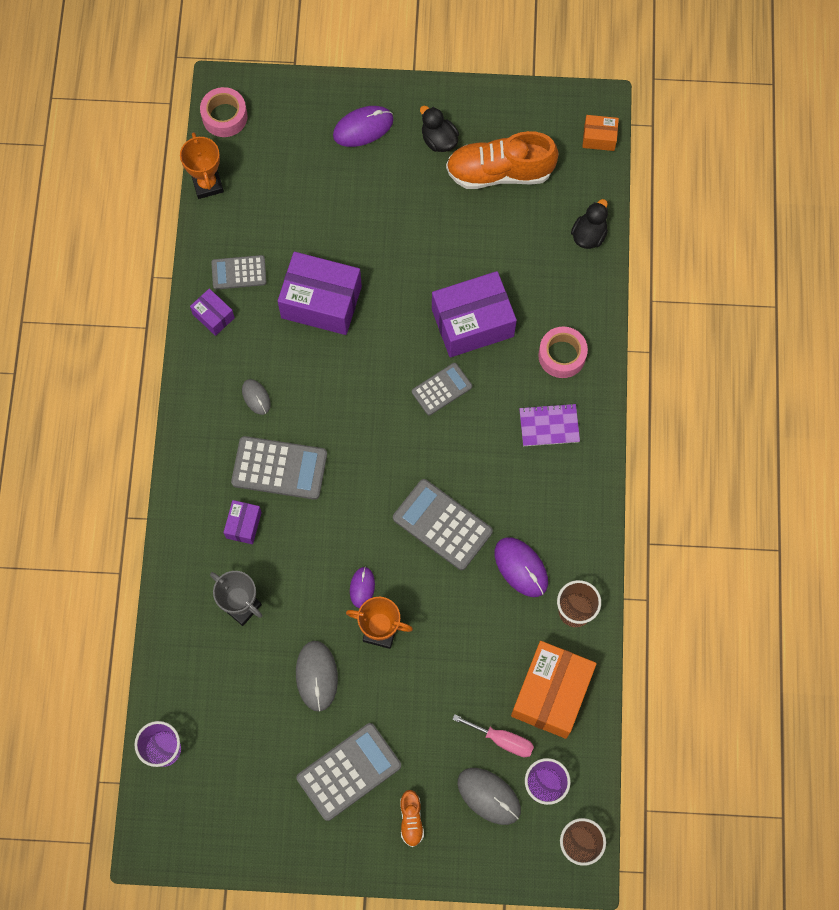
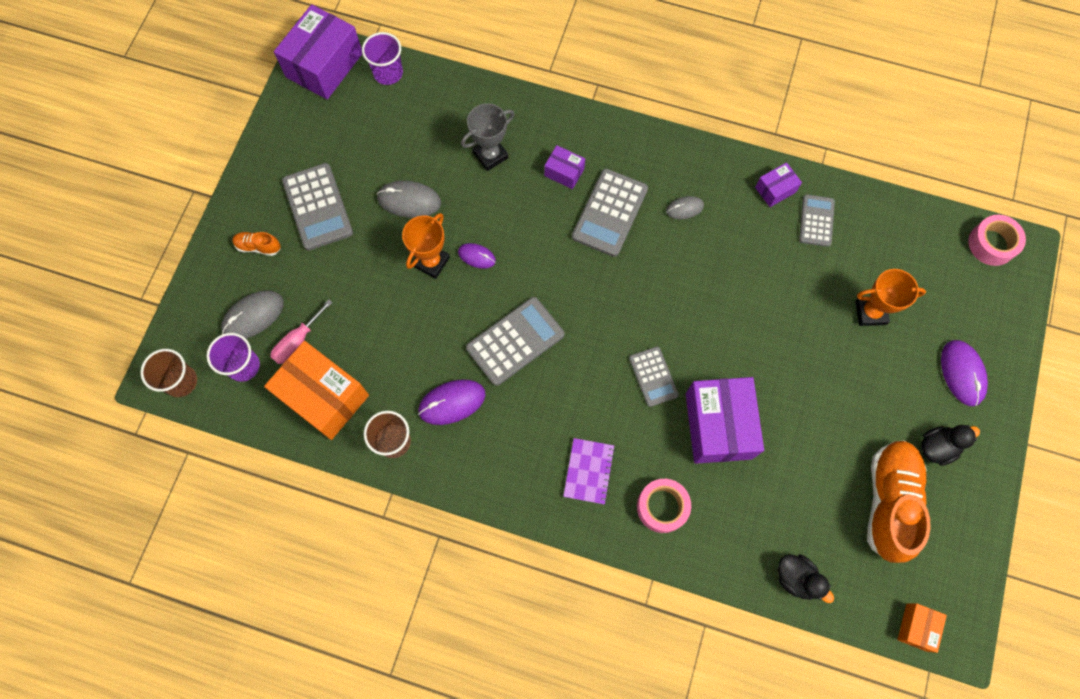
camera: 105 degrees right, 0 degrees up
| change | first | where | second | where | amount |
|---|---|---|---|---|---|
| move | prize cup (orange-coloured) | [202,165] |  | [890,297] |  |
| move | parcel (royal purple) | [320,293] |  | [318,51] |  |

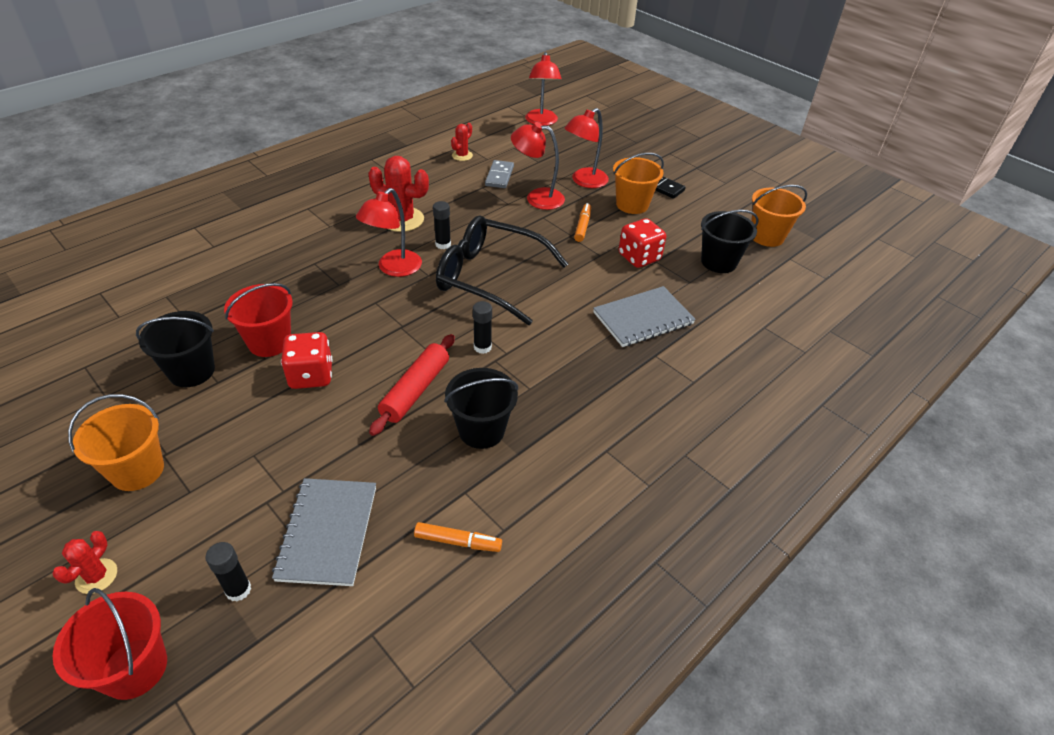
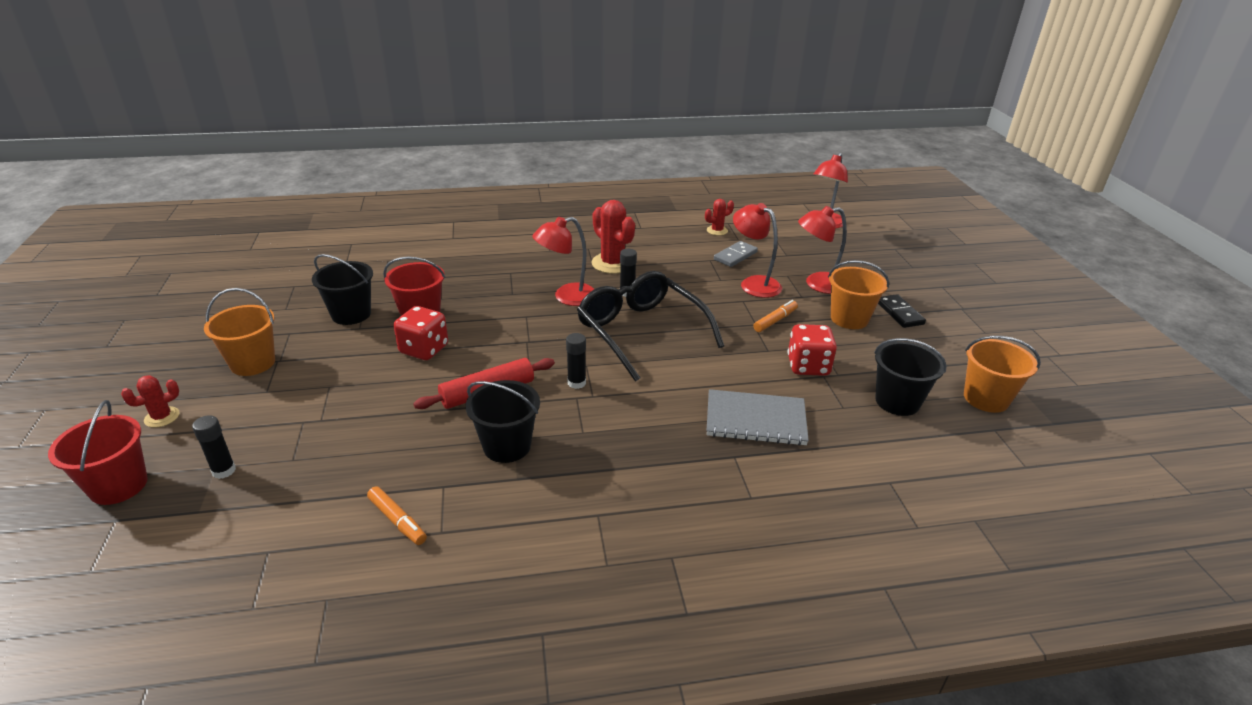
camera: 35 degrees right, 10 degrees down
| change | first | where | second | where | amount |
|---|---|---|---|---|---|
| delete | exercise book (ash-grey) | [324,532] |  |  |  |

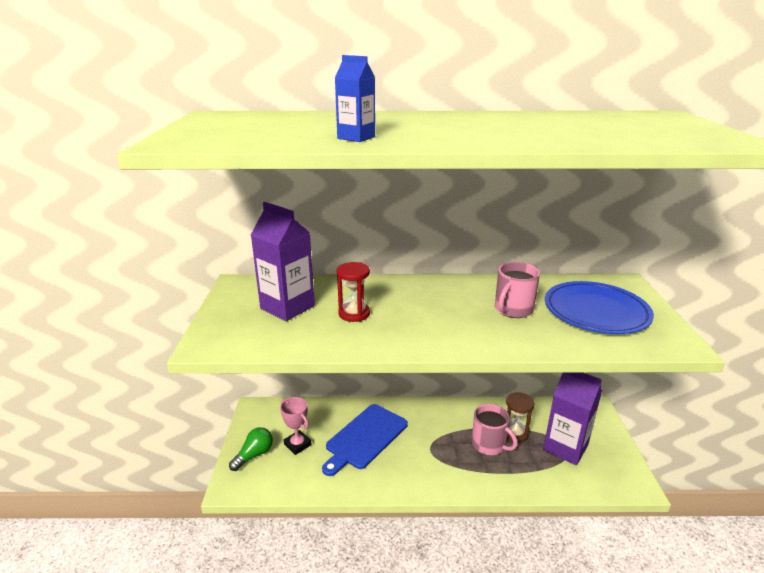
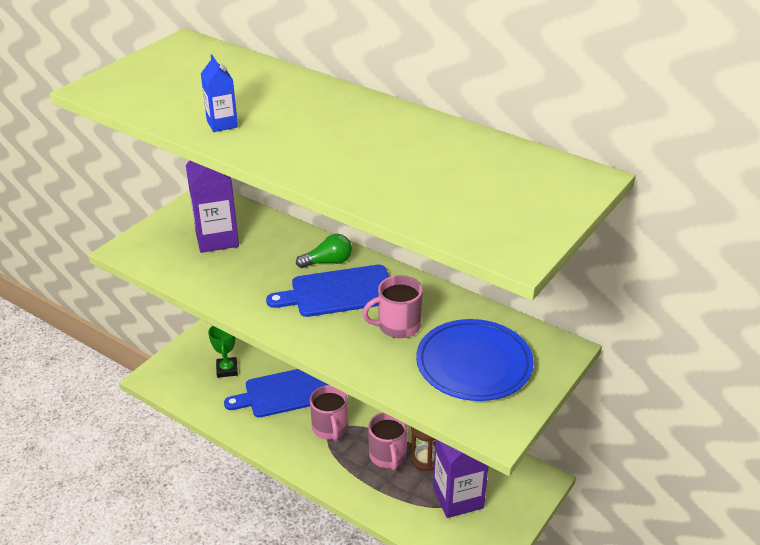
camera: 35 degrees right, 10 degrees up
| change | first | where | second | where | amount |
|---|---|---|---|---|---|
| delete | hourglass (red) | [353,292] |  |  |  |
| insert |  |  | cutting board (blue) | [327,291] |  |
| insert |  |  | mug (rose-pink) | [329,413] |  |
| move | bulb (leaf-green) | [251,449] |  | [324,251] |  |
| recolor | prize cup (rose-pink) | [296,426] | prize cup (leaf-green) | [223,352] |  |

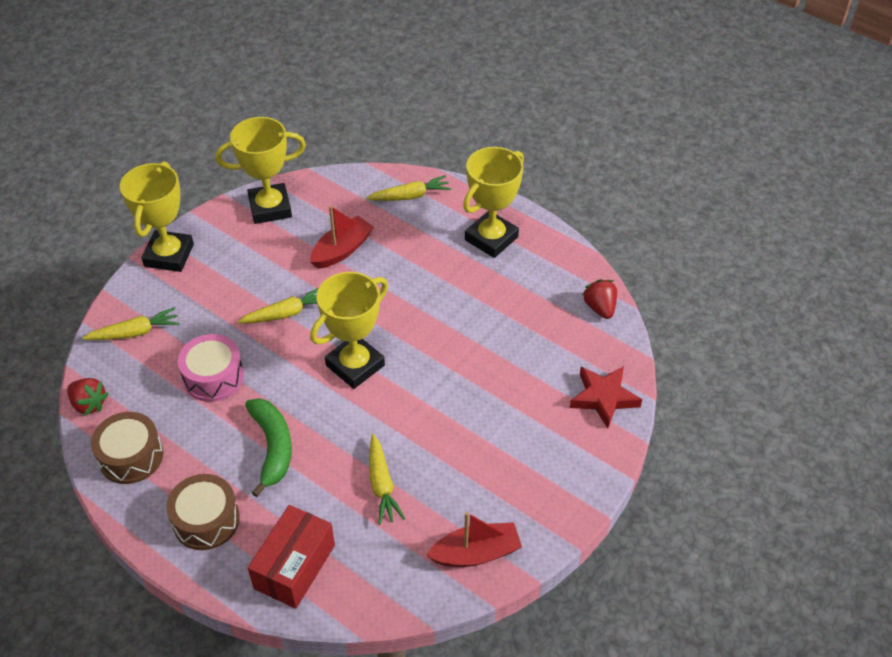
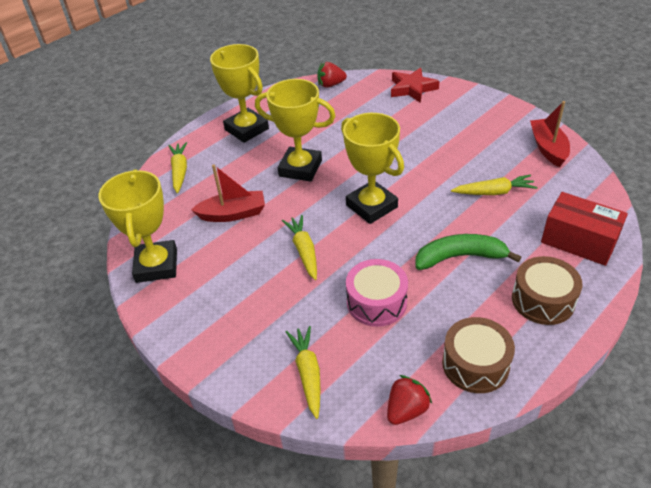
camera: 80 degrees left, 5 degrees down
| change | first | where | second | where | amount |
|---|---|---|---|---|---|
| move | prize cup (golden) | [157,216] |  | [295,130] |  |
| rotate | toy boat (red) | [342,237] |  | [228,193] | 120 degrees clockwise |

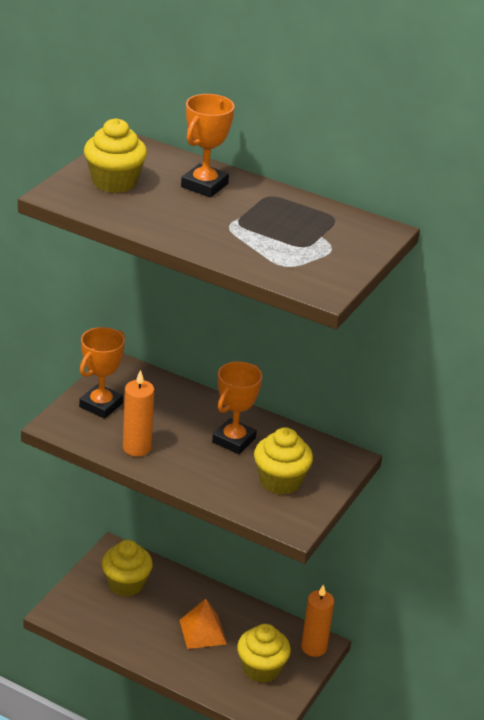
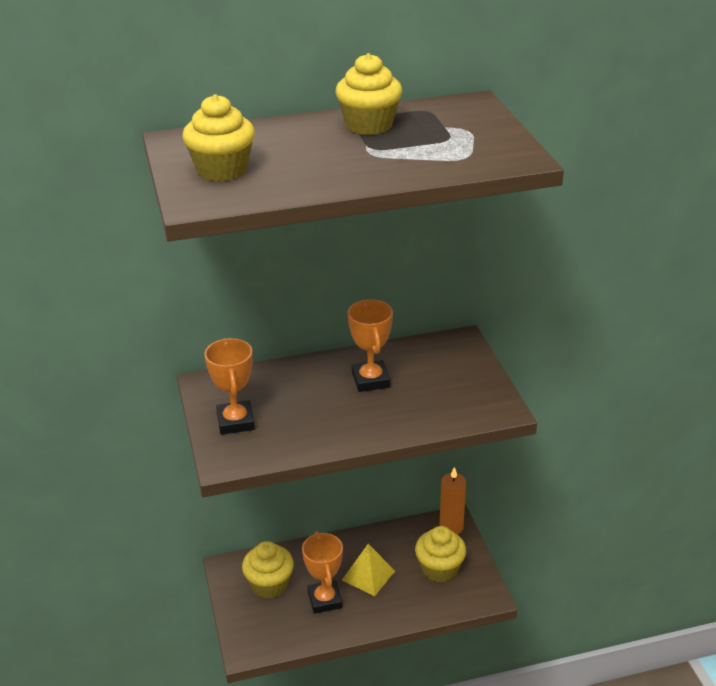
camera: 40 degrees left, 0 degrees up
| change | first | where | second | where | amount |
|---|---|---|---|---|---|
| delete | pillar candle (orange-coloured) | [138,413] |  |  |  |
| move | prize cup (orange-coloured) | [208,145] |  | [322,572] |  |
| move | muffin (golden) | [283,461] |  | [368,94] |  |
| recolor | pyramid (orange-coloured) | [203,624] | pyramid (golden) | [368,570] |  |

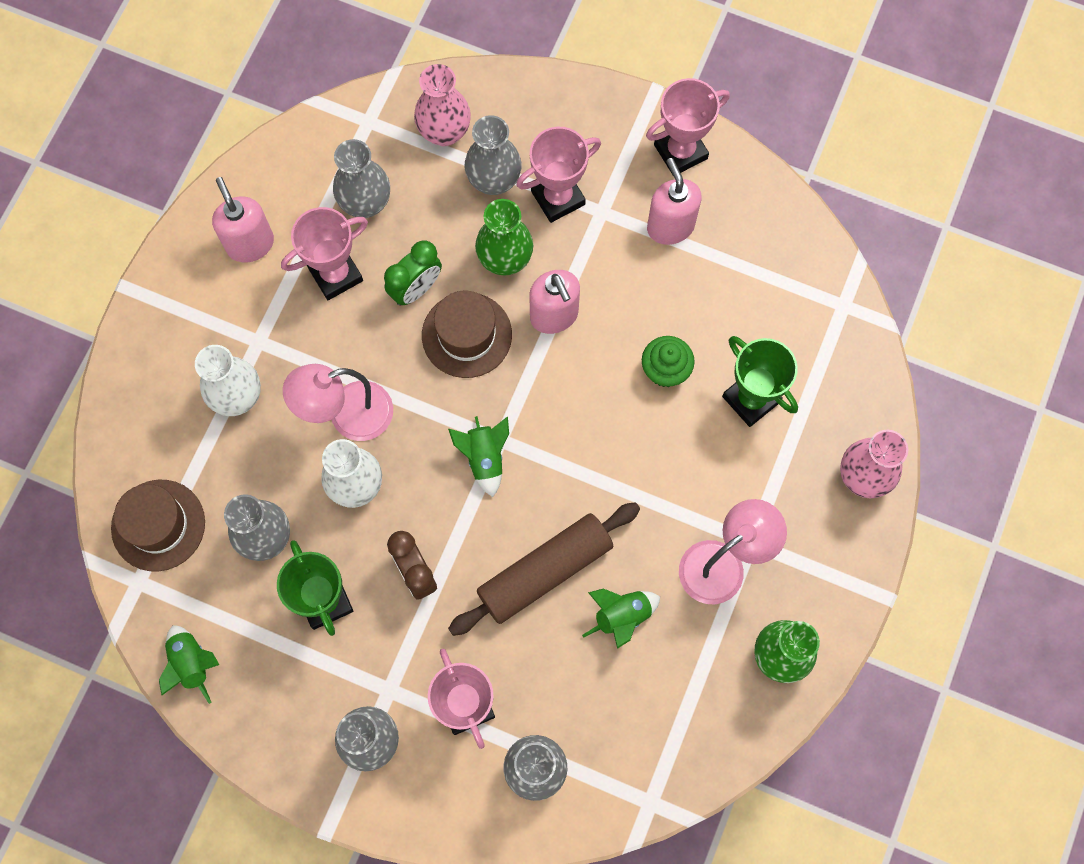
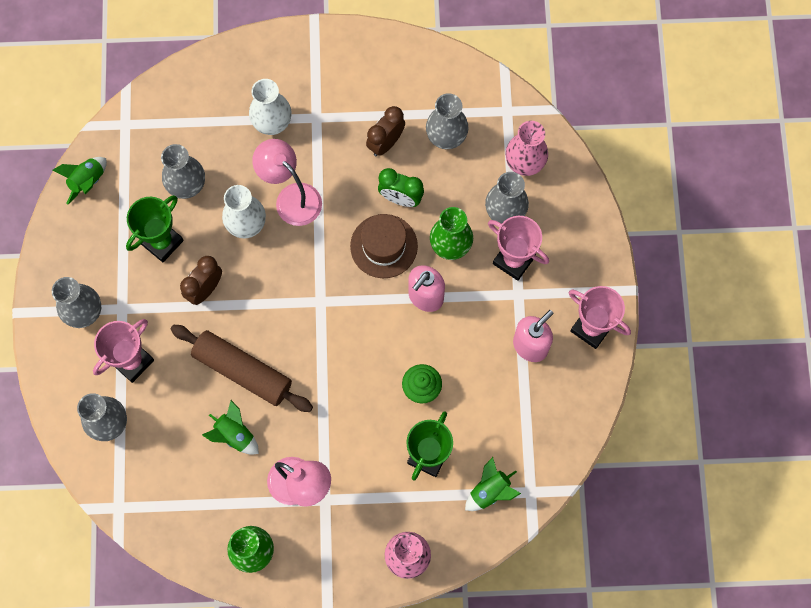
camera: 65 degrees right, 0 degrees up
| change | first | where | second | where | amount |
|---|---|---|---|---|---|
| delete | tall hat (brown) | [158,526] |  |  |  |
| delete | soap dispenser (rose-pink) | [243,219] |  |  |  |
| move | spaceship (leaf-green) | [478,456] |  | [493,484] |  |
| replace | prize cup (rose-pink) | [324,253] | clock (brown) | [385,131] |  |

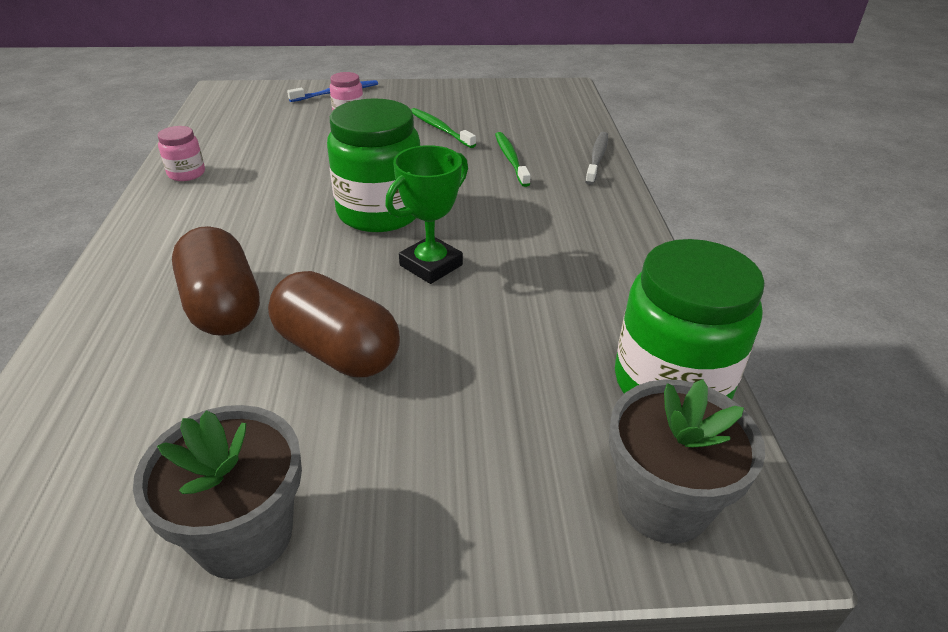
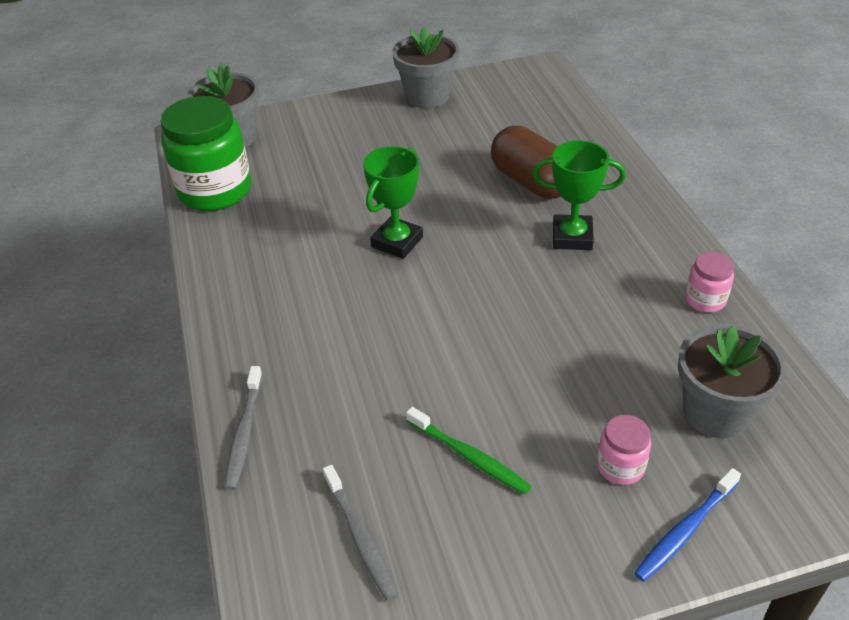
camera: 170 degrees right, 5 degrees up
| change | first | where | second | where | amount |
|---|---|---|---|---|---|
| delete | pill (brown) | [334,324] |  |  |  |
| delete | jar (leaf-green) | [373,165] |  |  |  |
| delete | toothbrush (leaf-green) | [513,159] |  |  |  |
| insert |  |  | toothbrush (ash-grey) | [360,532] |  |
| insert |  |  | prize cup (leaf-green) | [579,195] |  |
| insert |  |  | plant pot (ash-grey) | [732,381] |  |

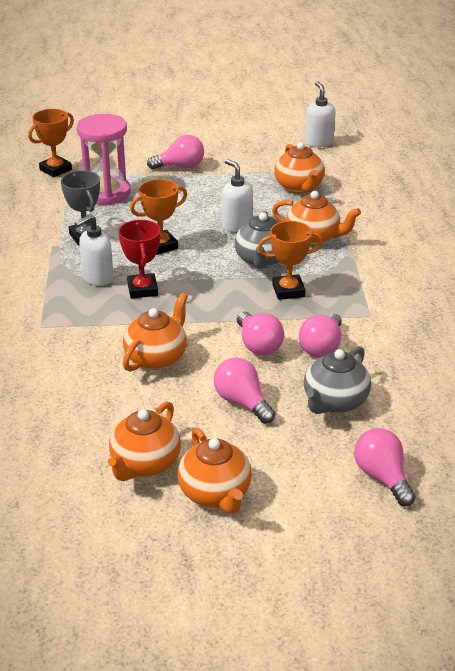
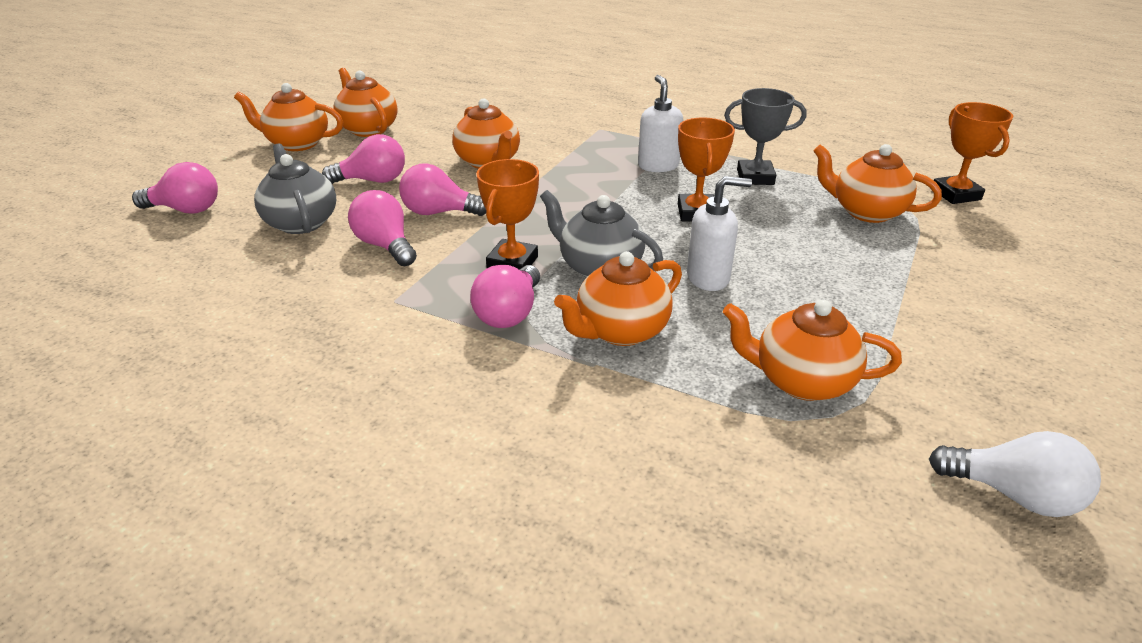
camera: 120 degrees right, 0 degrees up
| change | first | where | second | where | amount |
|---|---|---|---|---|---|
| delete | prize cup (red) | [139,259] |  |  |  |
| move | bulb (rose-pink) | [175,152] |  | [505,296] |  |
| replace | hourglass (rose-pink) | [104,159] | china teapot (orange-coloured) | [877,183] |  |
| replace | soap dispenser (white) | [320,114] | bulb (white) | [1015,474] |  |

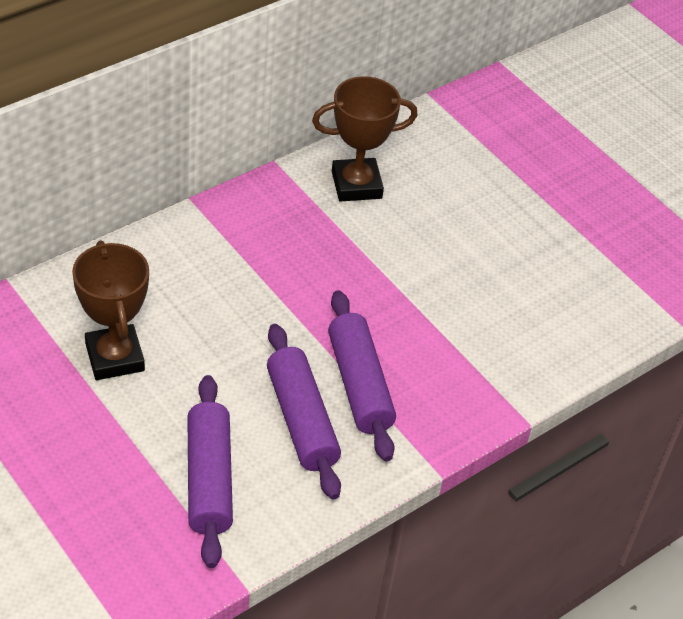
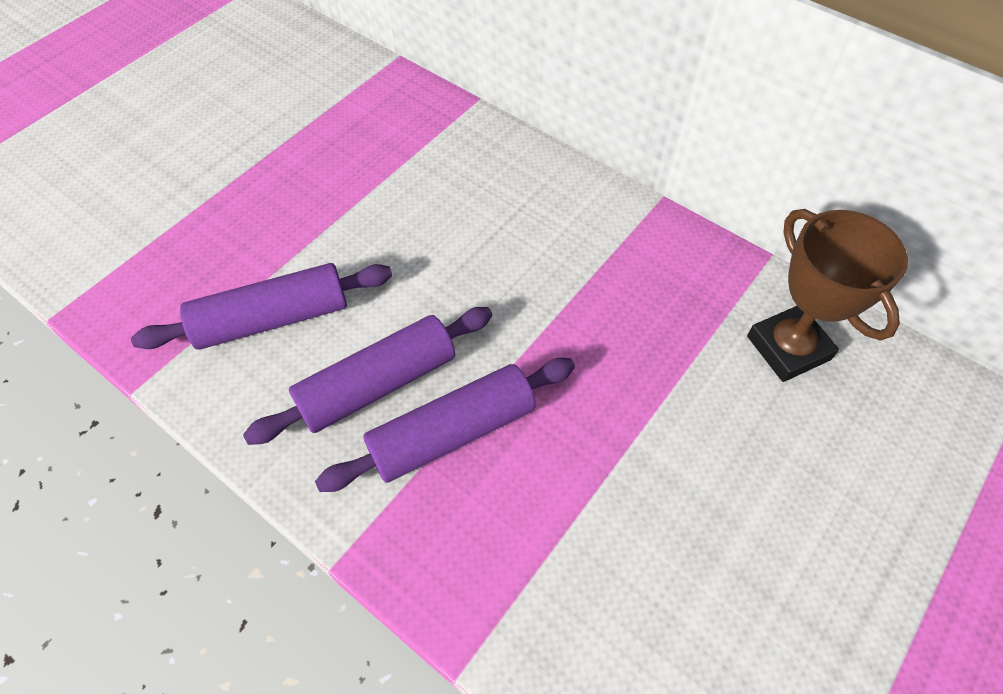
camera: 80 degrees right, 10 degrees up
| change | first | where | second | where | amount |
|---|---|---|---|---|---|
| delete | prize cup (brown) | [110,310] |  |  |  |

